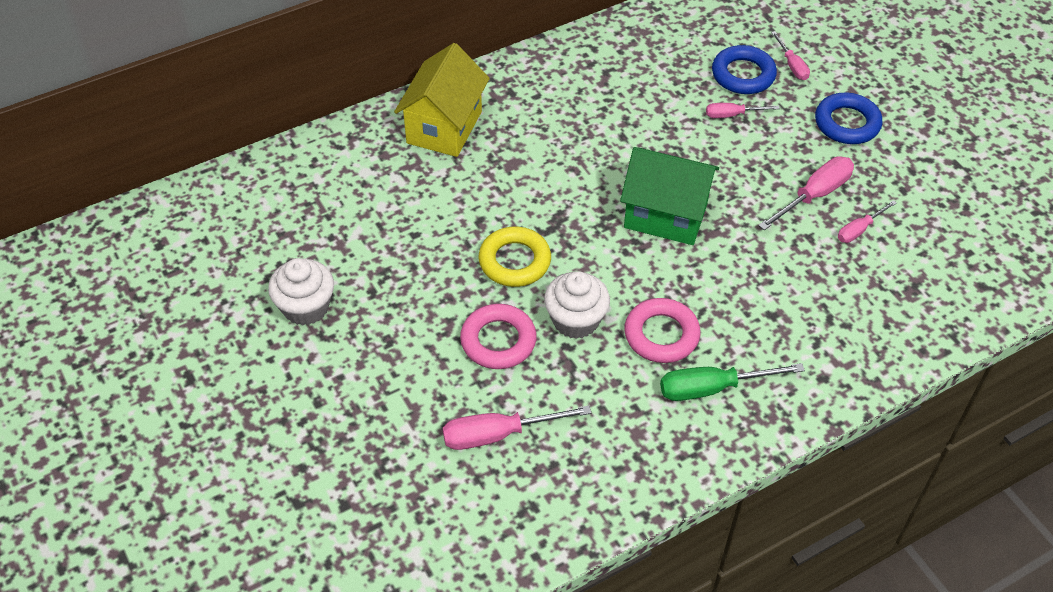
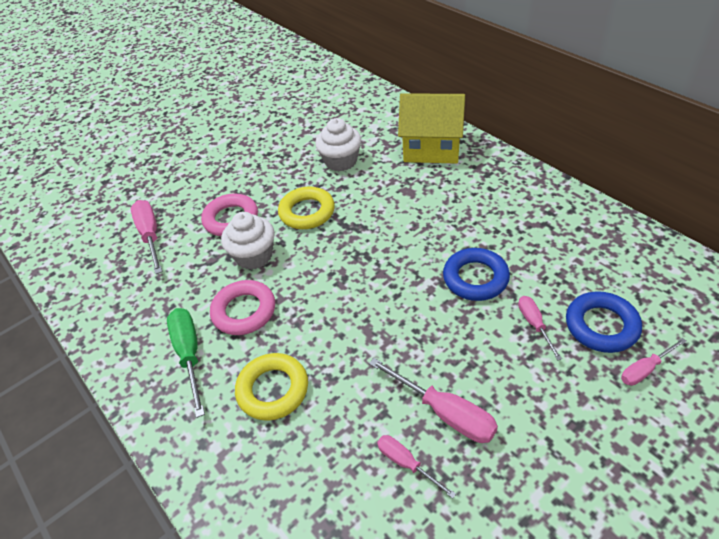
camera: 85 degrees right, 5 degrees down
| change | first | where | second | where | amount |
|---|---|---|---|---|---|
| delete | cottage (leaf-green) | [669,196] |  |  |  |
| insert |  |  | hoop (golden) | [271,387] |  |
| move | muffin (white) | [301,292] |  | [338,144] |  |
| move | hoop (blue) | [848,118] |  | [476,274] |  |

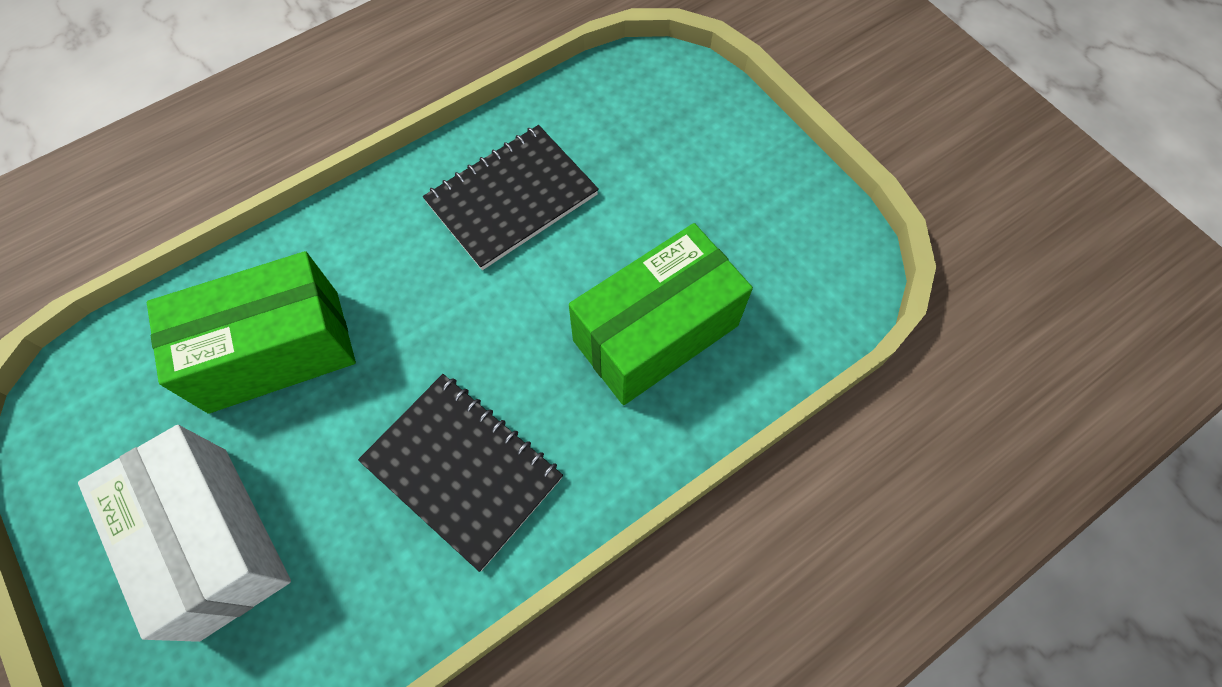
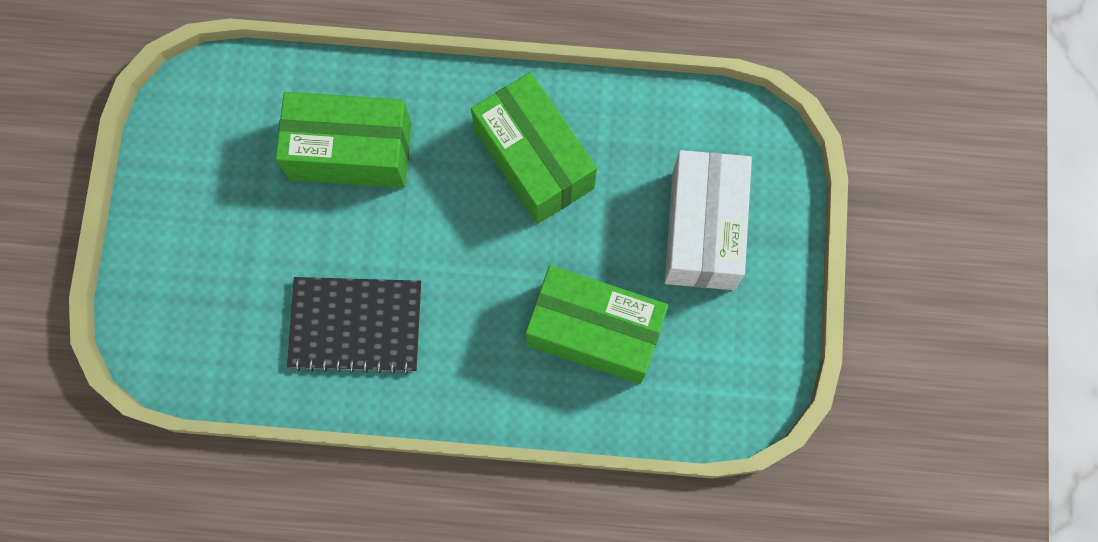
camera: 140 degrees left, 10 degrees up
| change | first | where | second | where | amount |
|---|---|---|---|---|---|
| replace | exercise book (ebony) | [460,473] | parcel (leaf-green) | [534,148] |  |

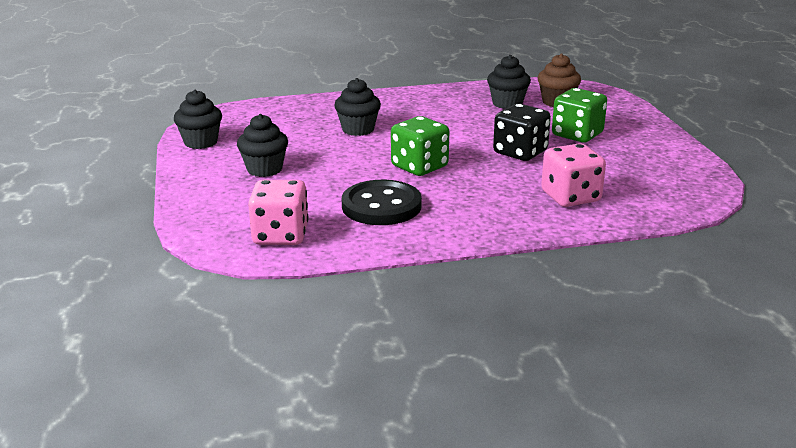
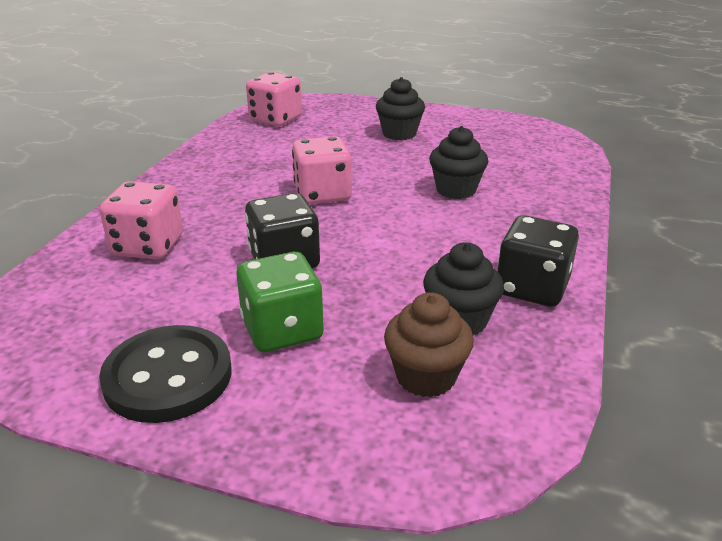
camera: 120 degrees right, 5 degrees up
| change | first | where | second | where | amount |
|---|---|---|---|---|---|
| delete | muffin (ebony) | [198,119] |  |  |  |
| insert |  |  | dice (ebony) | [538,261] |  |
| move | shirt button (ebony) | [382,202] |  | [165,374] |  |
| recolor | dice (leaf-green) | [420,146] | dice (rose-pink) | [322,170] |  |

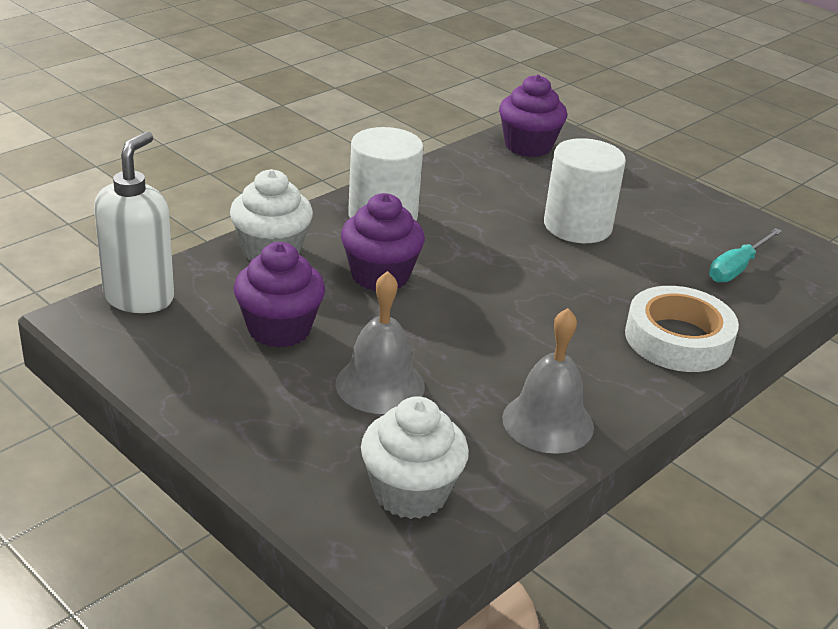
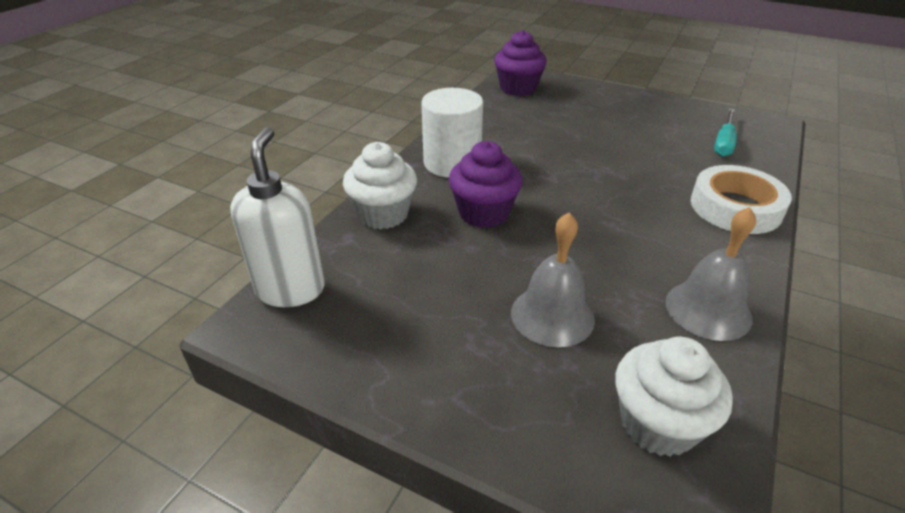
camera: 15 degrees left, 5 degrees up
| change | first | where | second | where | amount |
|---|---|---|---|---|---|
| delete | muffin (royal purple) | [279,295] |  |  |  |
| delete | cylinder shape (white) | [585,190] |  |  |  |

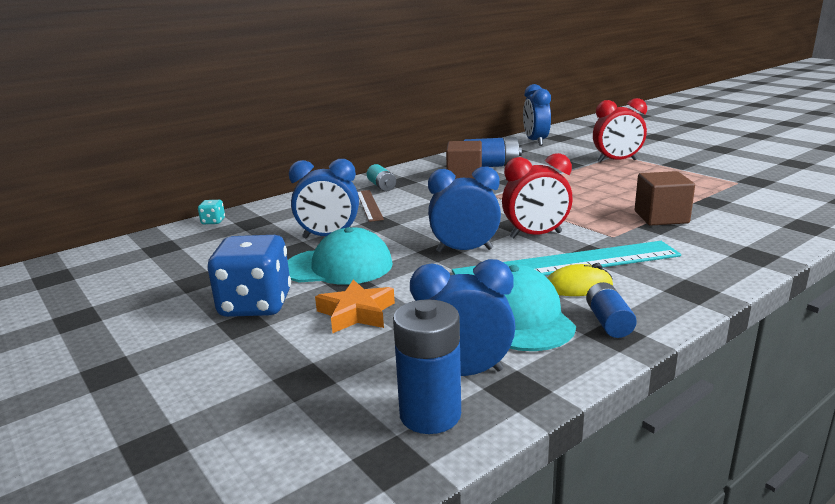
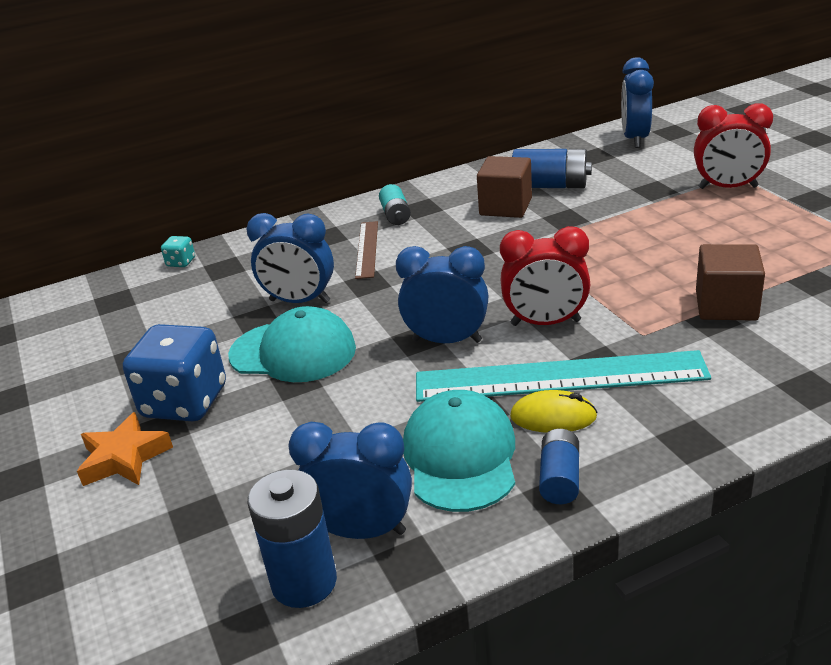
camera: 15 degrees right, 10 degrees up
| change | first | where | second | where | amount |
|---|---|---|---|---|---|
| move | star (orange-coloured) | [355,306] |  | [125,449] |  |

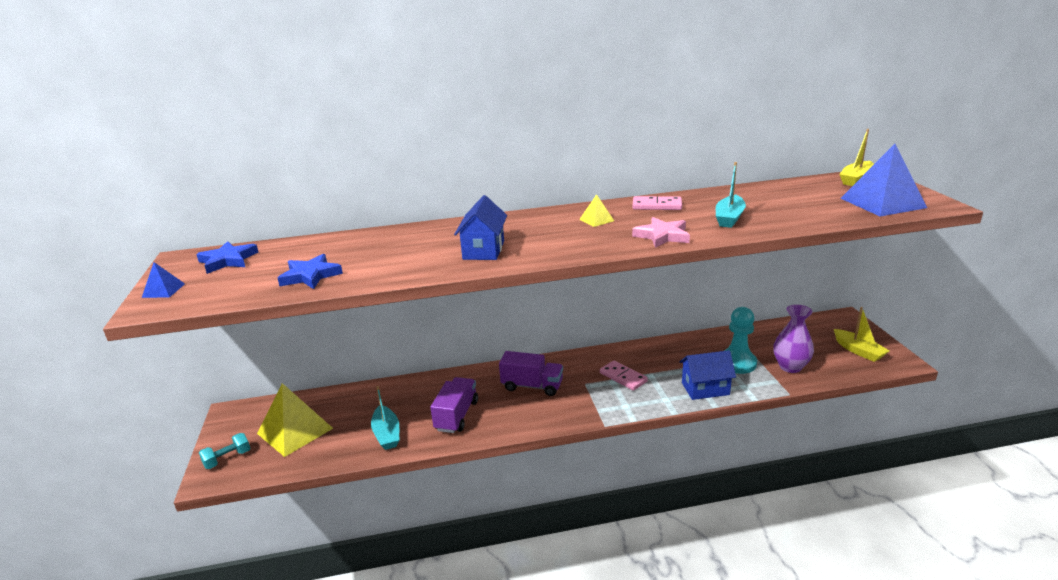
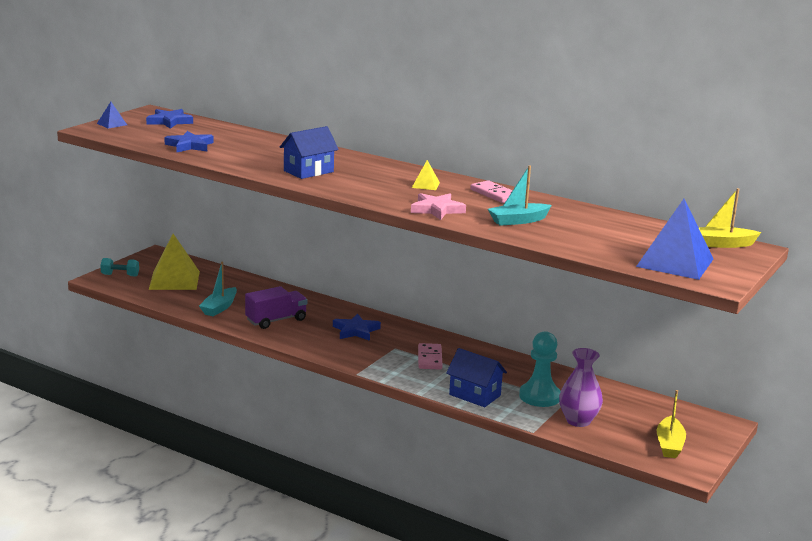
camera: 40 degrees right, 5 degrees down
| change | first | where | second | where | amount |
|---|---|---|---|---|---|
| replace | toy truck (royal purple) | [531,373] | star (blue) | [357,327] |  |

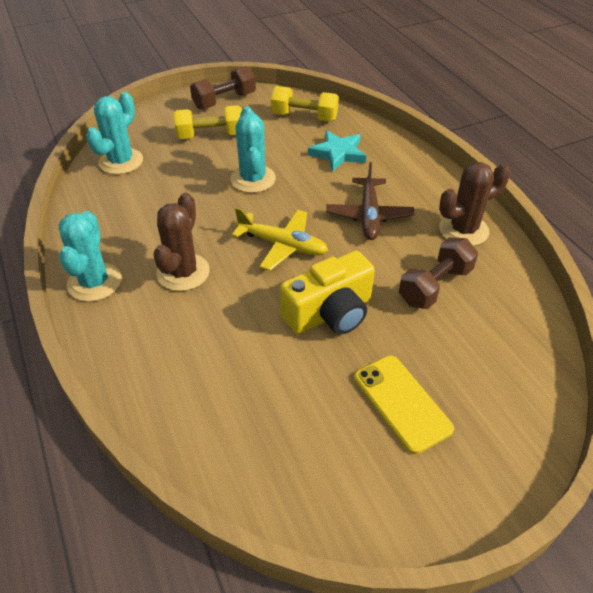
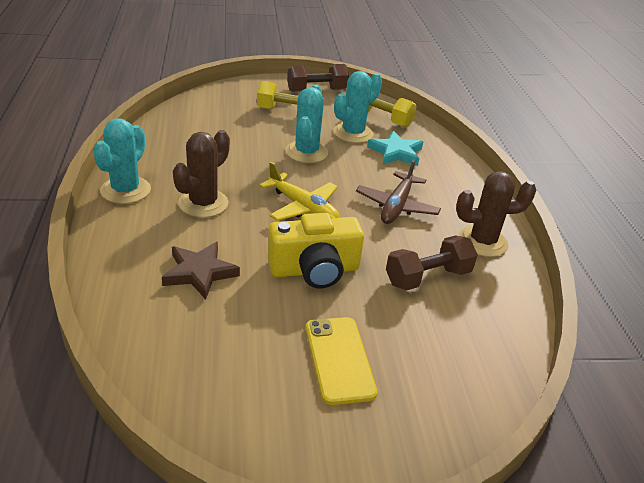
camera: 15 degrees right, 10 degrees down
| change | first | where | second | where | amount |
|---|---|---|---|---|---|
| insert |  |  | star (brown) | [201,270] |  |
| move | saguaro cactus (turquoise) | [114,133] |  | [357,107] |  |

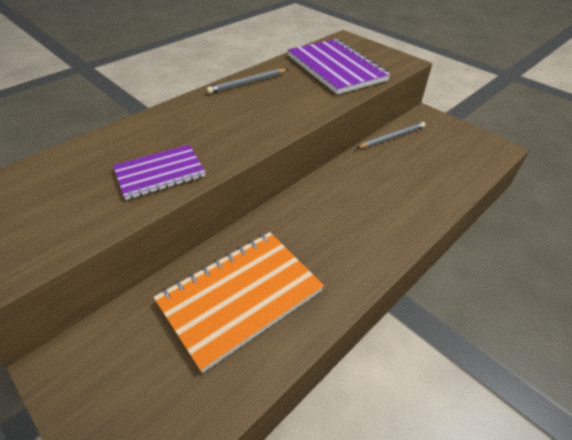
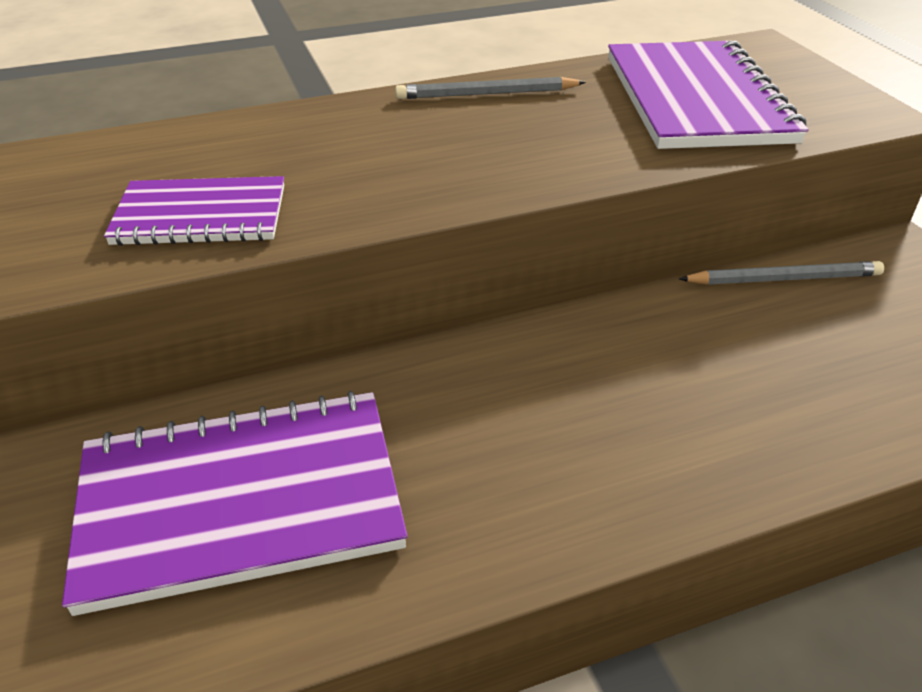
camera: 25 degrees right, 5 degrees down
| change | first | where | second | where | amount |
|---|---|---|---|---|---|
| recolor | exercise book (orange-coloured) | [239,302] | exercise book (royal purple) | [235,503] |  |

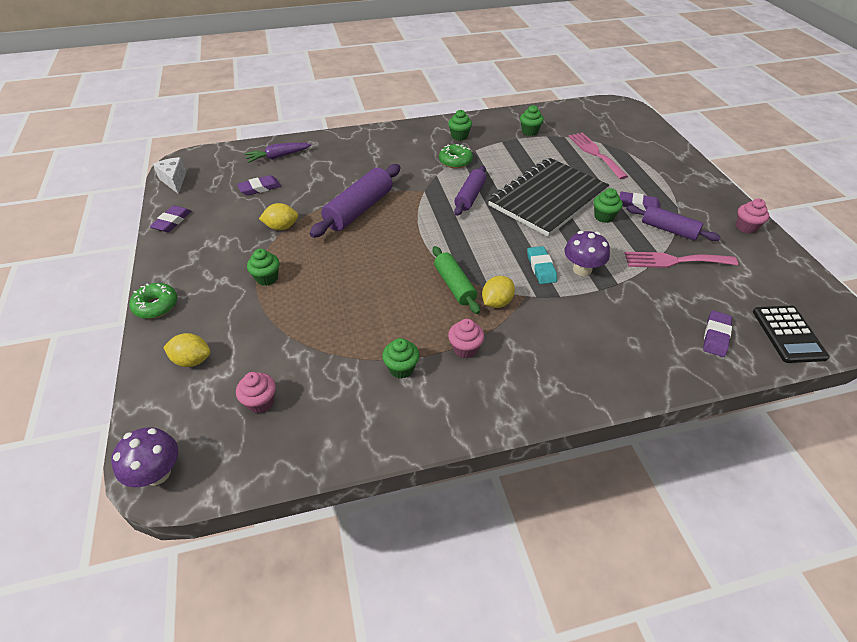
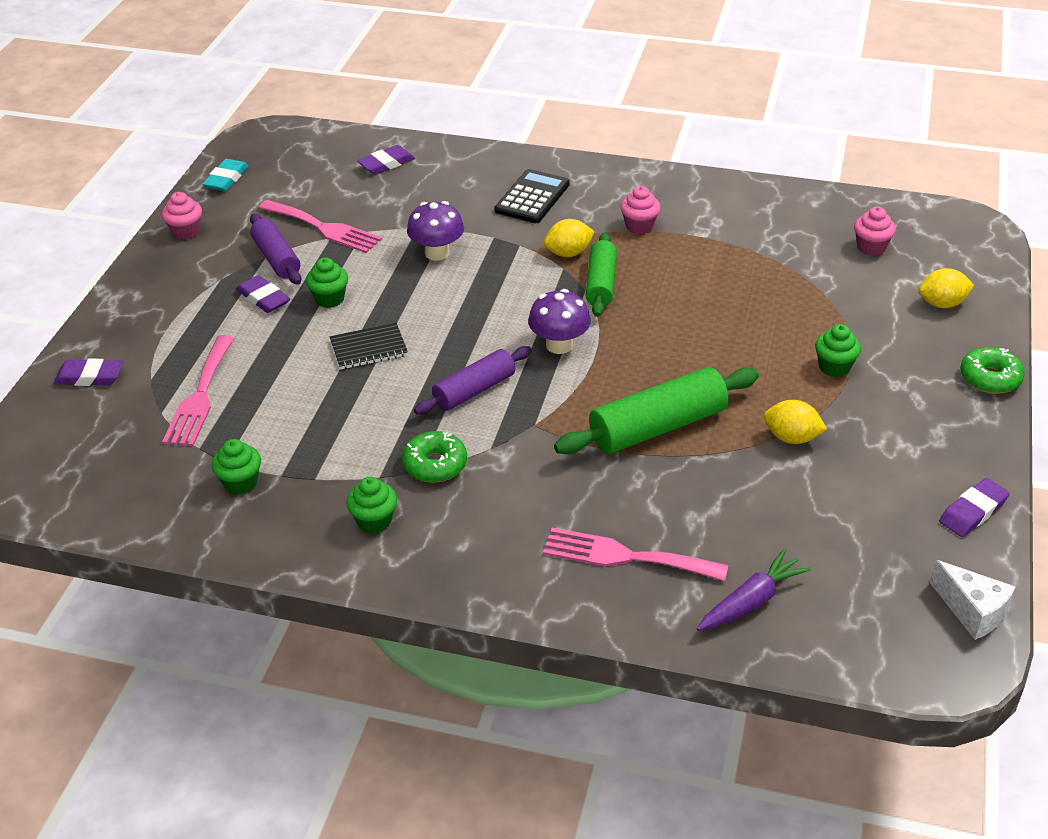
camera: 150 degrees left, 5 degrees down
| change | first | where | second | where | amount |
|---|---|---|---|---|---|
| delete | muffin (leaf-green) | [401,358] |  |  |  |
| insert |  |  | fork (rose-pink) | [635,554] |  |
| move | fungus (royal purple) | [144,457] |  | [559,321] |  |
| move | eraser (royal purple) | [259,185] |  | [88,372] |  |
| move | eraser (turquoise) | [542,265] |  | [225,175] |  |
| move | pocket calculator (ebony) | [791,334] |  | [532,196] |  |
| recolor | rolling pin (royal purple) | [355,201] | rolling pin (leaf-green) | [656,411] |  |
| rotate | piece of cheese (white) | [169,175] |  | [972,600] | 45 degrees counterclockwise |
| rotate | toy lemon (golden) | [187,350] |  | [946,288] | 45 degrees counterclockwise |
| rotate | toy carrot (royal purple) | [277,153] |  | [754,589] | 45 degrees counterclockwise |
| resize | exercise book (ebony) | [548,197] |  | [369,346] | x0.41 |

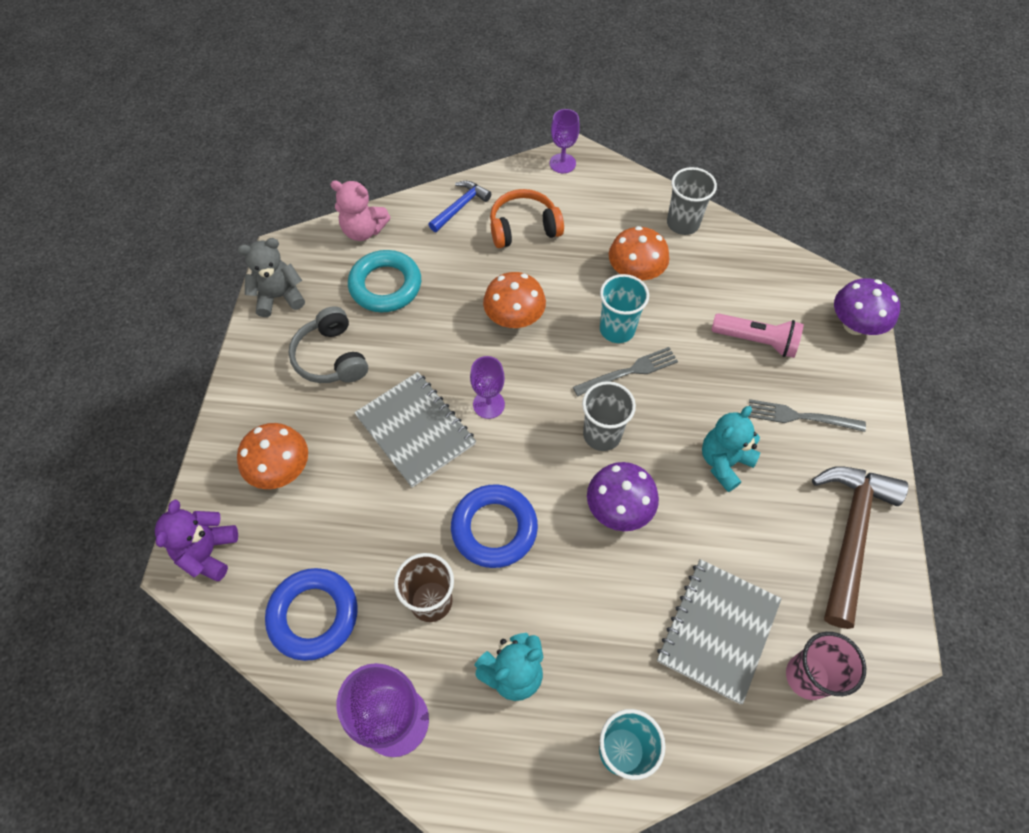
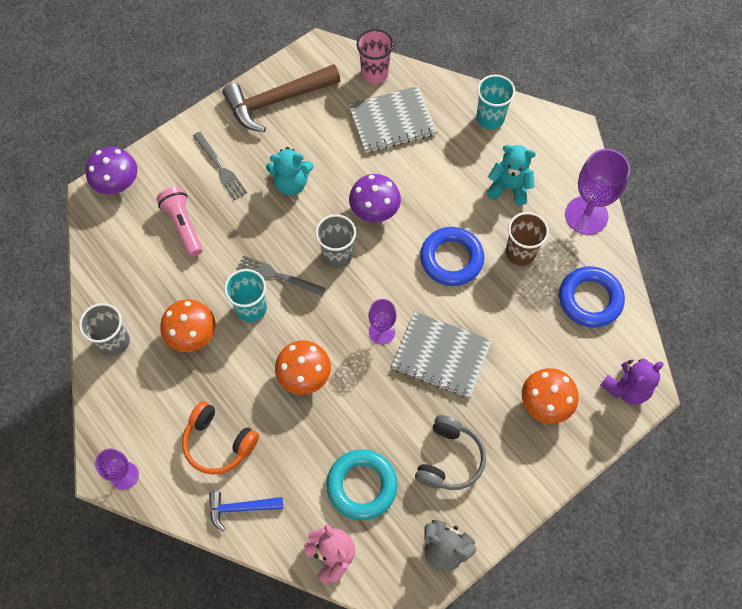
camera: 135 degrees left, 5 degrees up
| change | first | where | second | where | amount |
|---|---|---|---|---|---|
| rotate | exercise book (ash-grey) | [415,430] |  | [442,355] | 75 degrees counterclockwise |

